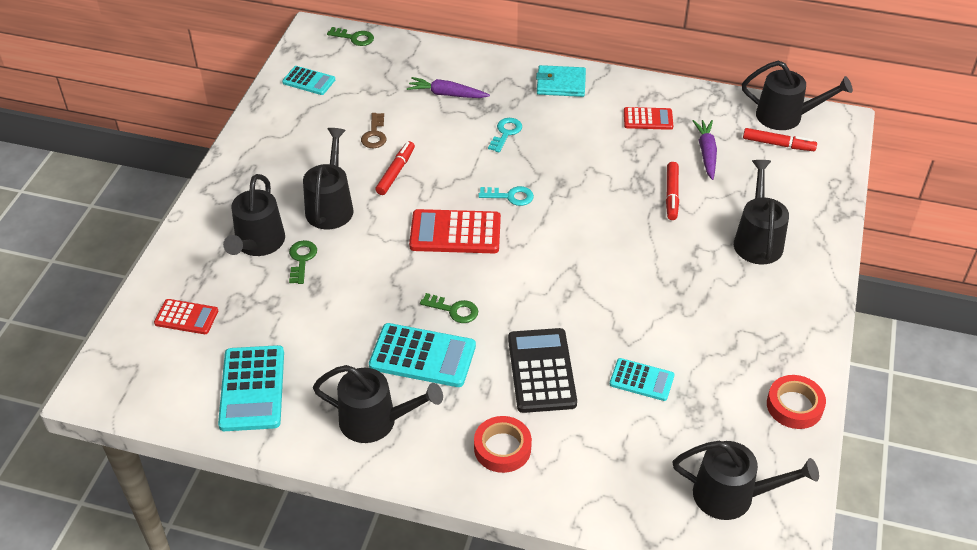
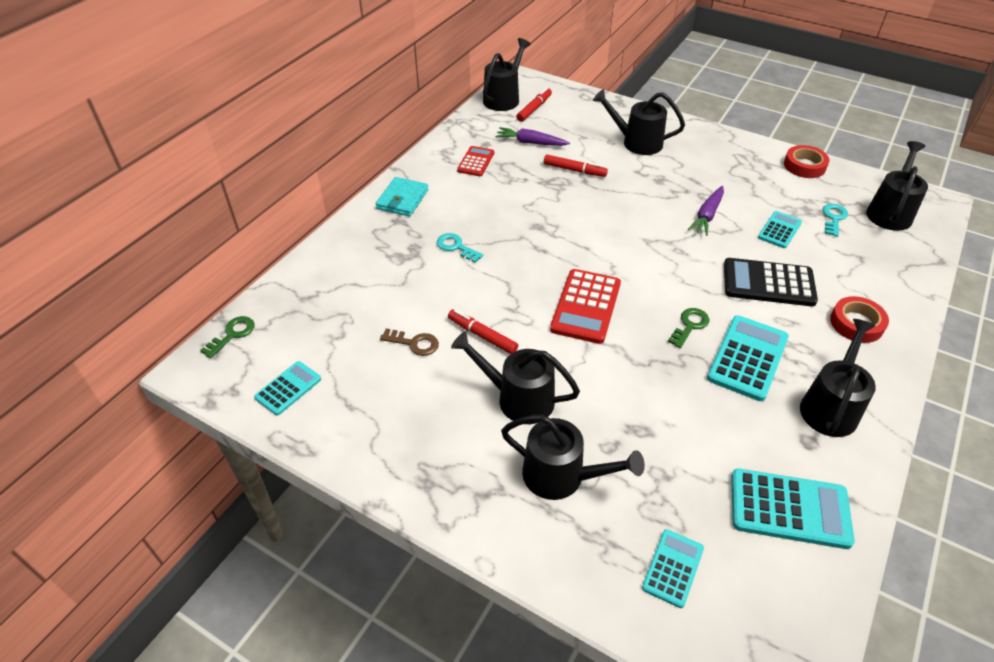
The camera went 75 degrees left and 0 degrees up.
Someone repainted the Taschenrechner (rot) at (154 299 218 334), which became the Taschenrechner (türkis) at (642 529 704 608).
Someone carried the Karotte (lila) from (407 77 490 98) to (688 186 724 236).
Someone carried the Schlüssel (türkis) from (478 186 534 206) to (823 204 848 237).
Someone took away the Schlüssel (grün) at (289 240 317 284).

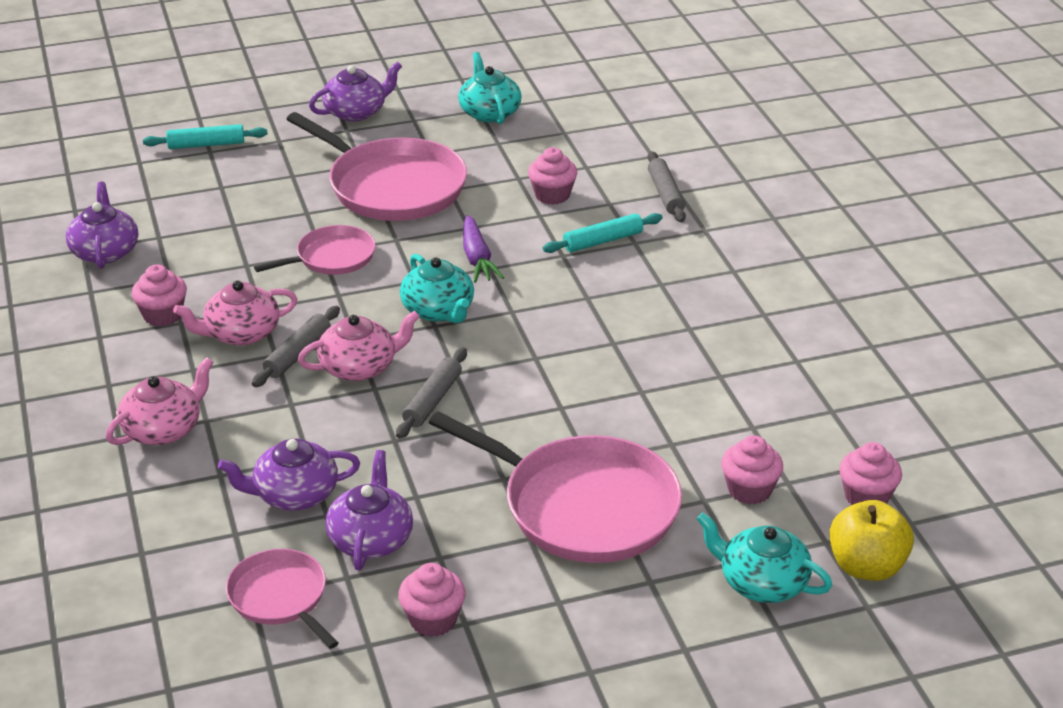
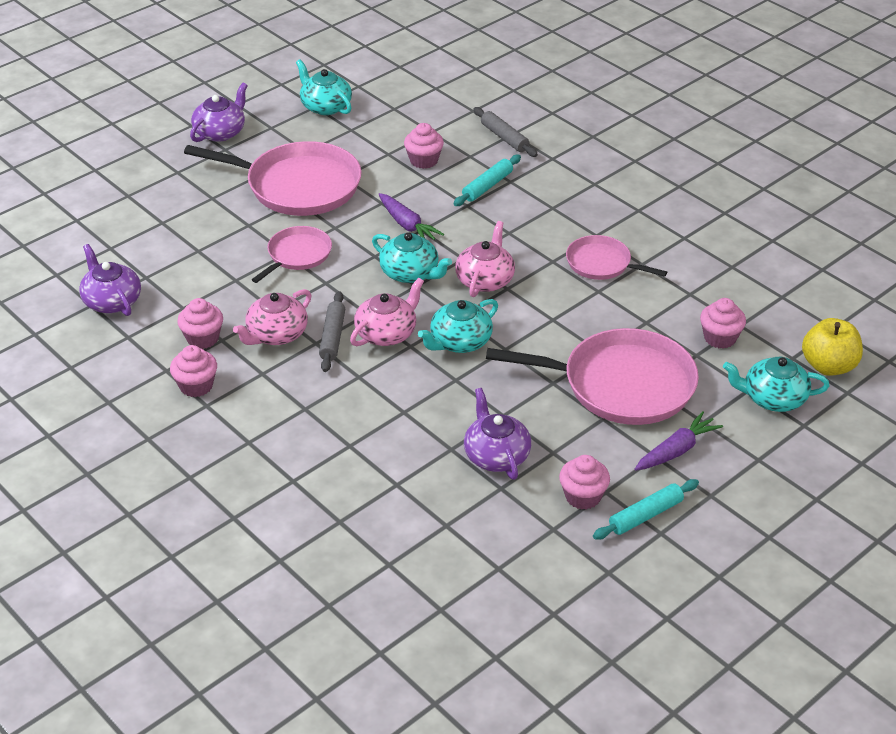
The camera went 25 degrees left and 5 degrees up.
Someone carried the Muffin (rosa) from (839 442 902 505) to (170 345 217 397).
Someone swapped the Nudelholz (grau) at (396 348 467 439) for the Teekanne (türkis) at (418 299 498 353).
Someone carried the Teekanne (rosa) from (106 357 214 445) to (455 221 515 297).
Someone carried the Pfanne (rosa) from (226 549 339 649) to (566 235 667 280).
Someone carried the Nudelholz (türkis) from (143 124 267 149) to (593 479 699 540).
Someone put down the Karotte (lila) at (634 411 723 471).
Someone took away the Teekanne (lila) at (218 439 360 511).

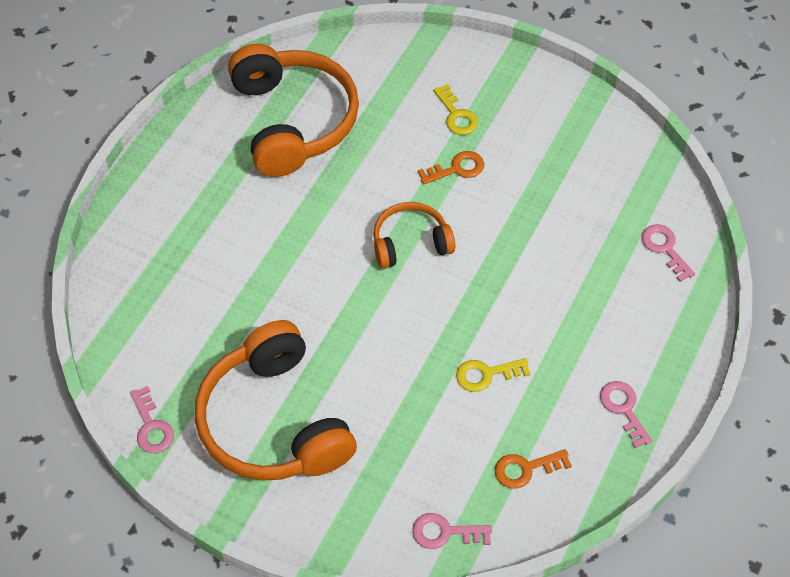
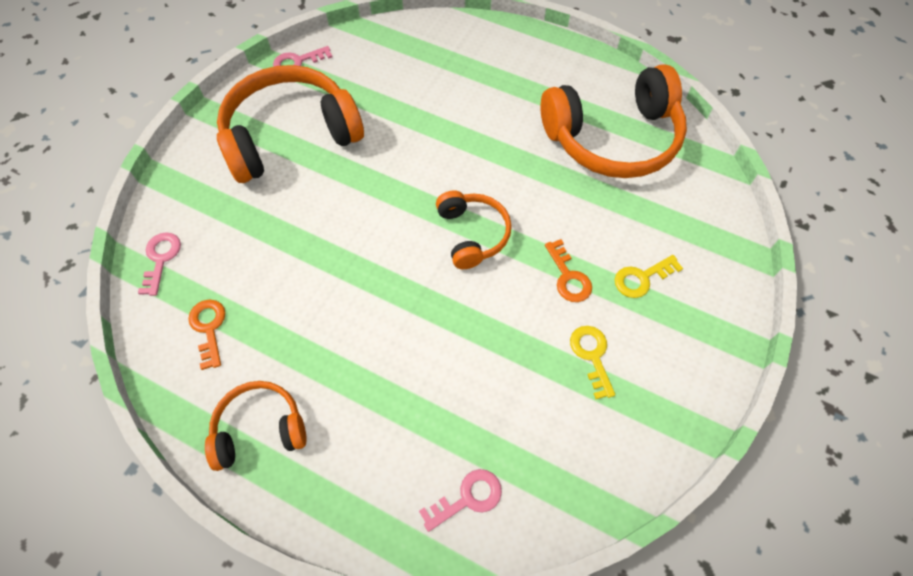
The camera went 90 degrees right and 5 degrees up.
Someone swapped the Schlüssel (rosa) at (600 381 652 448) for the Kopfhörer (orange) at (205 381 307 471).
Someone carried the Schlüssel (gelb) from (456 358 531 392) to (570 326 615 399).

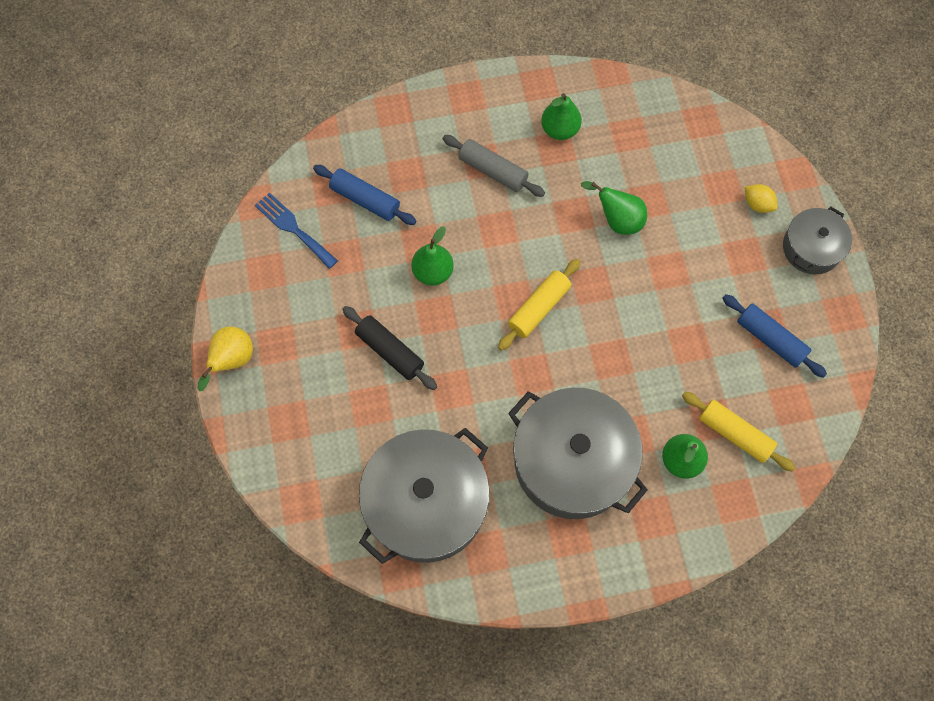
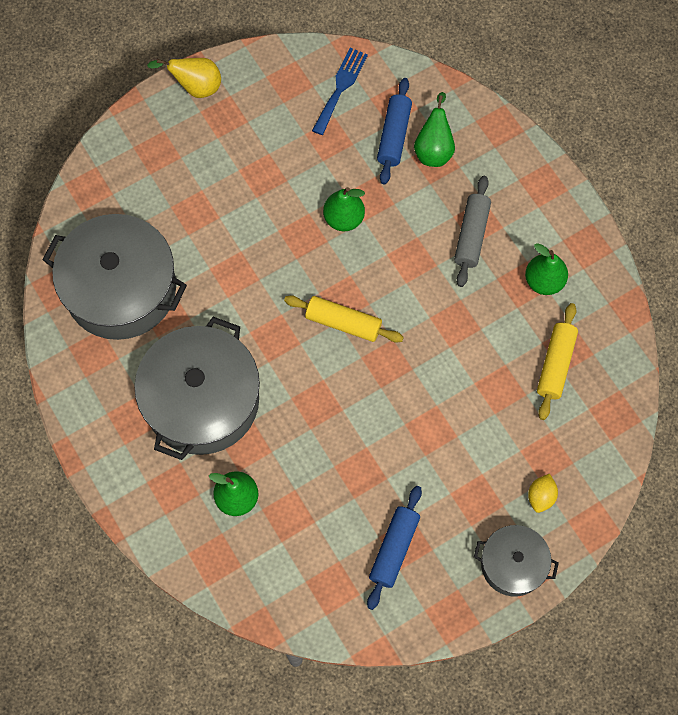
The camera went 70 degrees right and 0 degrees up.
Someone carried the Birne (grün) from (581 181 647 235) to (414 92 455 167).
Someone carried the Nudelholz (gelb) from (682 392 795 471) to (537 303 578 420).
Someone took away the Nudelholz (schwarz) at (342 306 437 390).

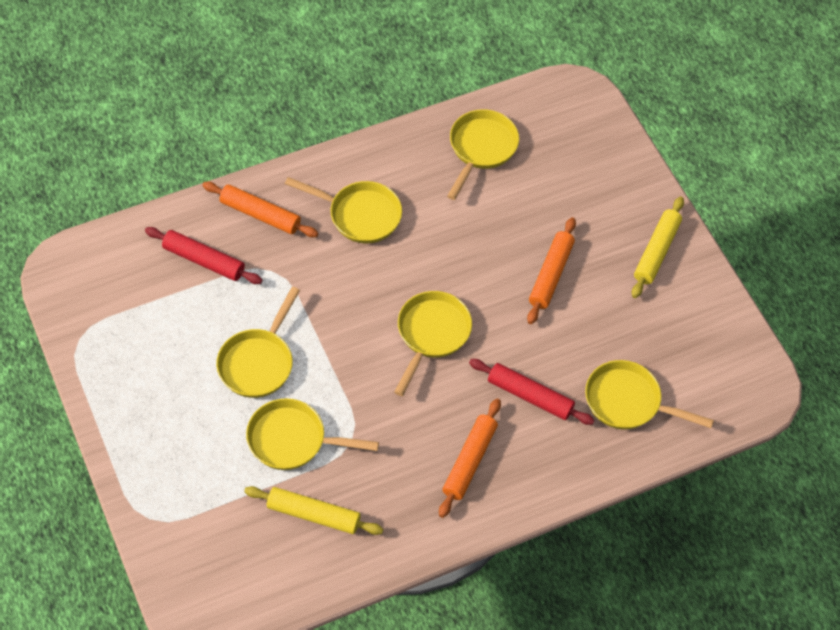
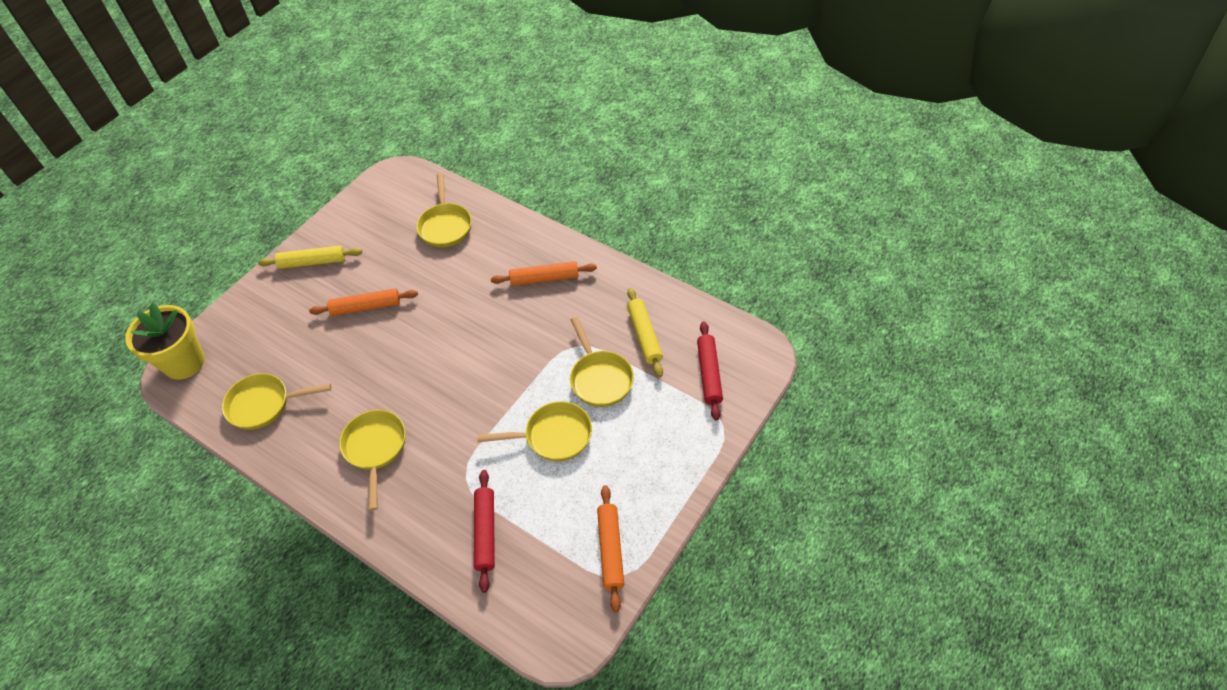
The camera went 115 degrees left and 5 degrees down.
Someone put down the Blumentopf (gelb) at (125 303 205 380).
Someone carried the Nudelholz (orange) from (202 181 318 237) to (597 485 624 612).
Someone carried the Nudelholz (rot) from (469 359 595 425) to (697 321 723 420).
Someone took away the Pfanne (gelb) at (394 291 472 396).

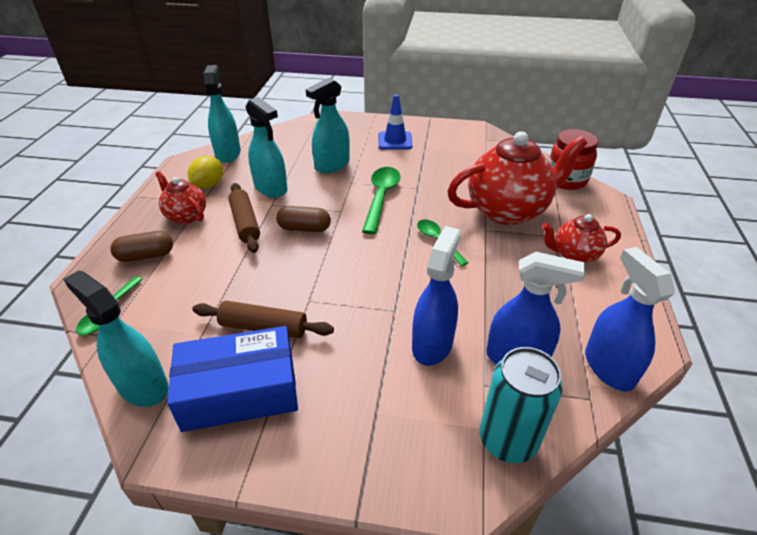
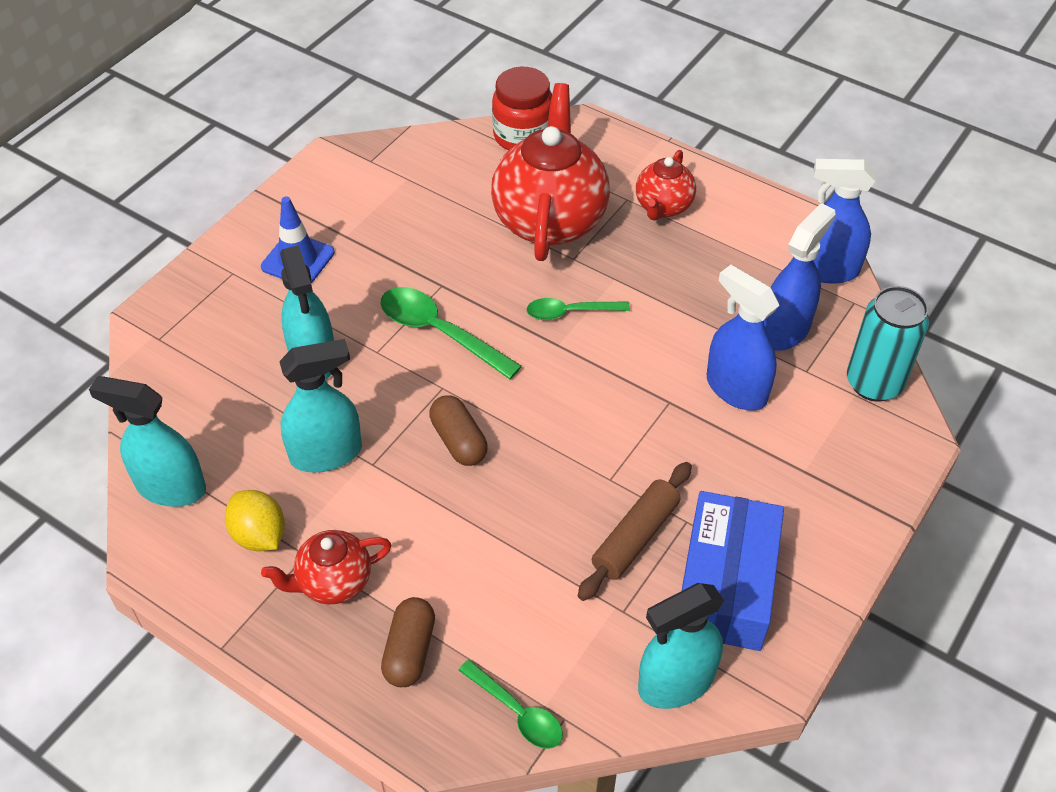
The camera went 65 degrees left and 10 degrees up.
Someone rotated the Kapsel (braun) at (276 206 331 232) by 60 degrees counterclockwise.
Someone took away the Nudelholz (braun) at (228 183 260 253).

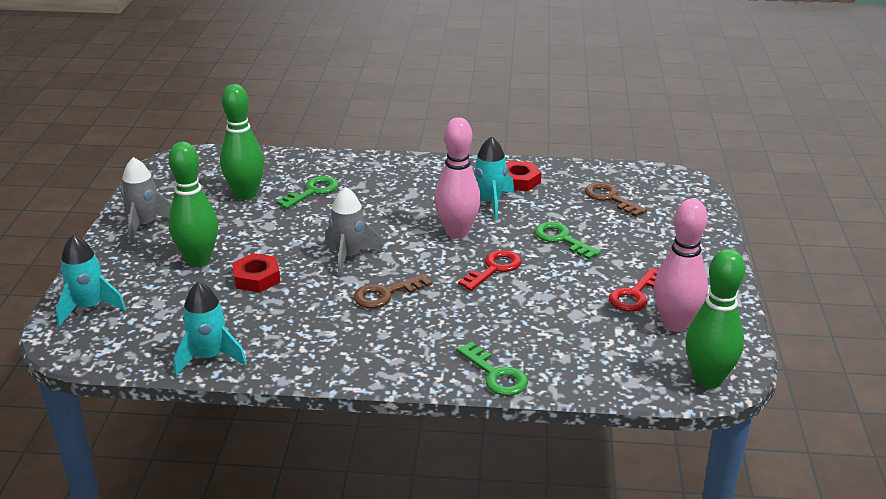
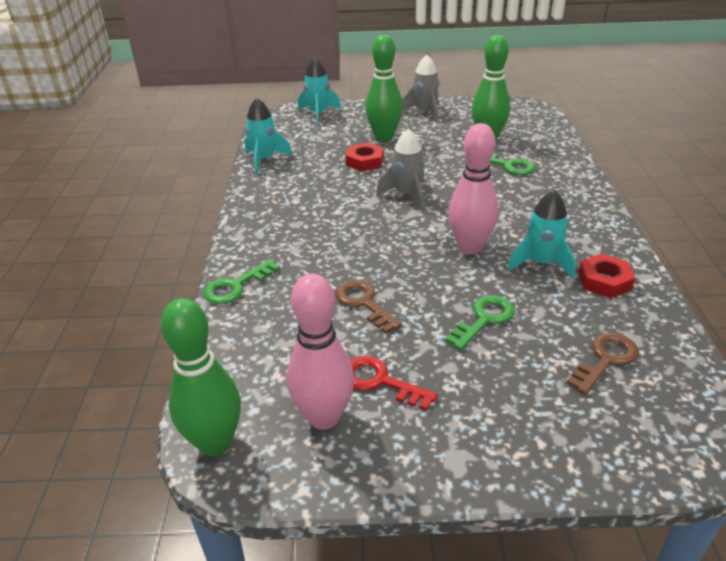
The camera went 85 degrees right and 5 degrees up.
Someone carried the Schlüssel (braun) from (354 274 432 308) to (335 280 402 334).
Someone took away the Schlüssel (rot) at (458 250 521 291).

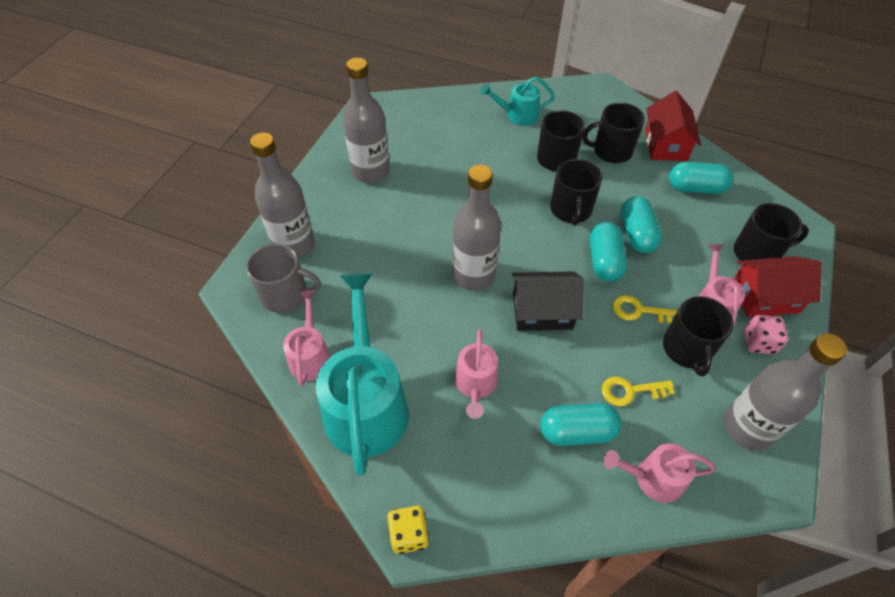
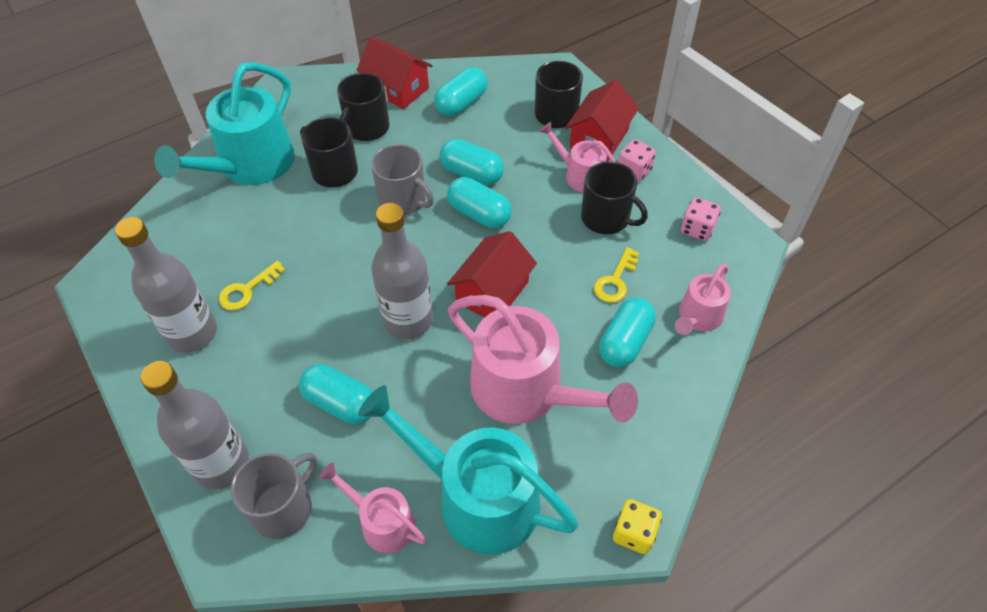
The camera went 55 degrees left and 0 degrees up.
Someone scaled the Gießkanne (türkis) at (480 77 555 126) by 1.90.
Someone carried the Schlüssel (gelb) from (612 295 678 323) to (219 261 285 311).
Someone put down the Kapsel (türkis) at (299 364 373 424).
Someone repainted the Tasse (schwarz) at (550 159 602 226), which became the Tasse (grau) at (371 144 434 215).
Someone repainted the Haus (schwarz) at (512 271 584 331), which became the Haus (rot) at (447 231 537 318).
Someone scaled the Gießkanne (rosa) at (455 329 498 419) by 1.90.
Someone swapped the Flasche (grau) at (724 333 847 451) for the Spielwürfel (rosa) at (681 197 721 241).

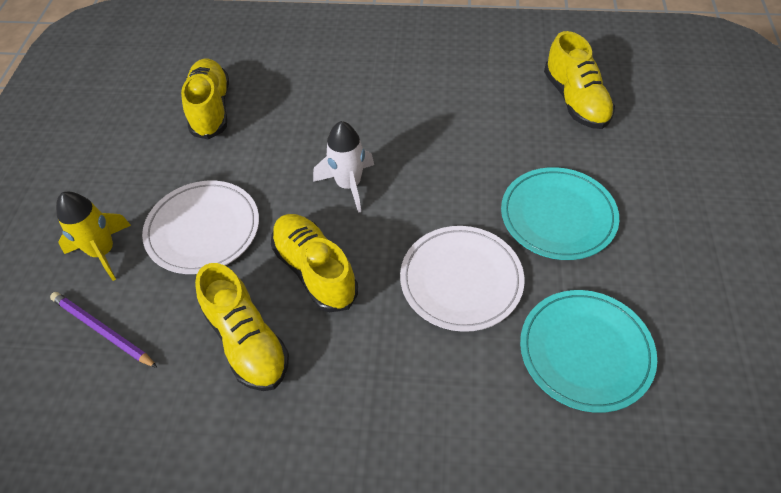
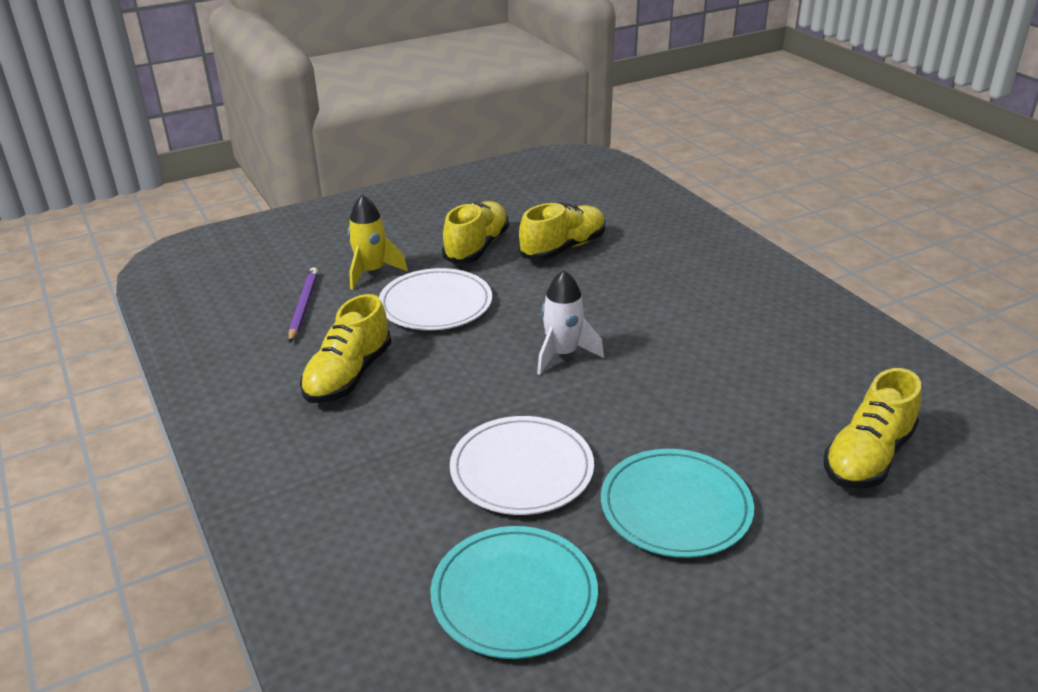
The camera went 55 degrees right and 20 degrees down.
Someone carried the Schuh (gelb) from (271 214 358 312) to (442 201 509 264).

